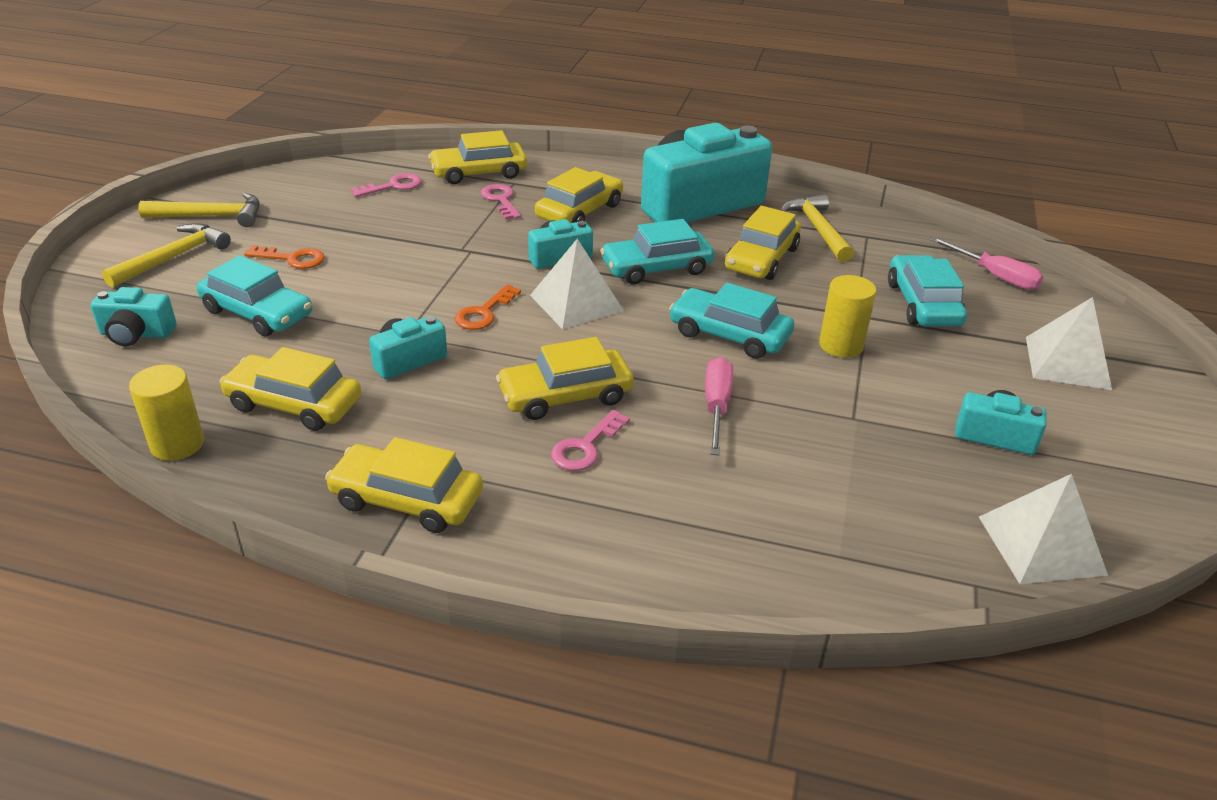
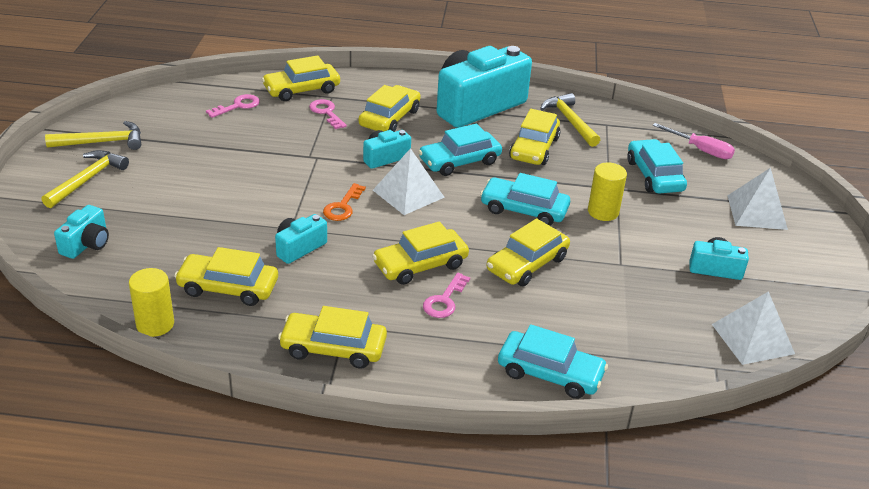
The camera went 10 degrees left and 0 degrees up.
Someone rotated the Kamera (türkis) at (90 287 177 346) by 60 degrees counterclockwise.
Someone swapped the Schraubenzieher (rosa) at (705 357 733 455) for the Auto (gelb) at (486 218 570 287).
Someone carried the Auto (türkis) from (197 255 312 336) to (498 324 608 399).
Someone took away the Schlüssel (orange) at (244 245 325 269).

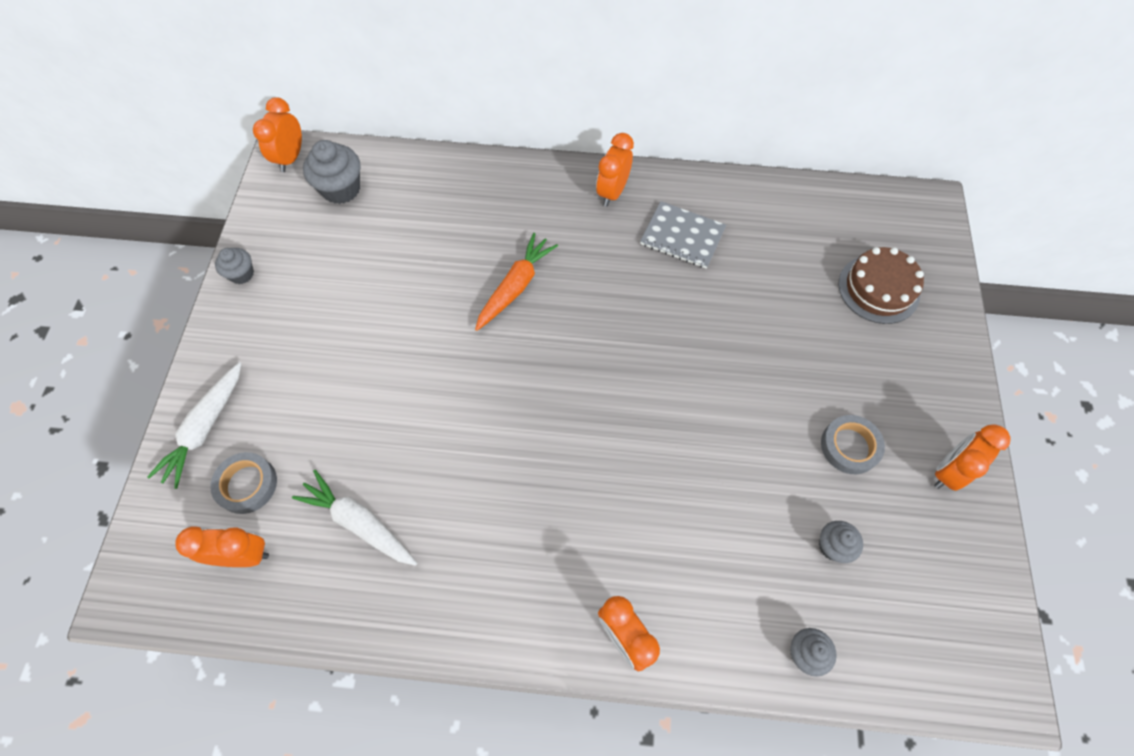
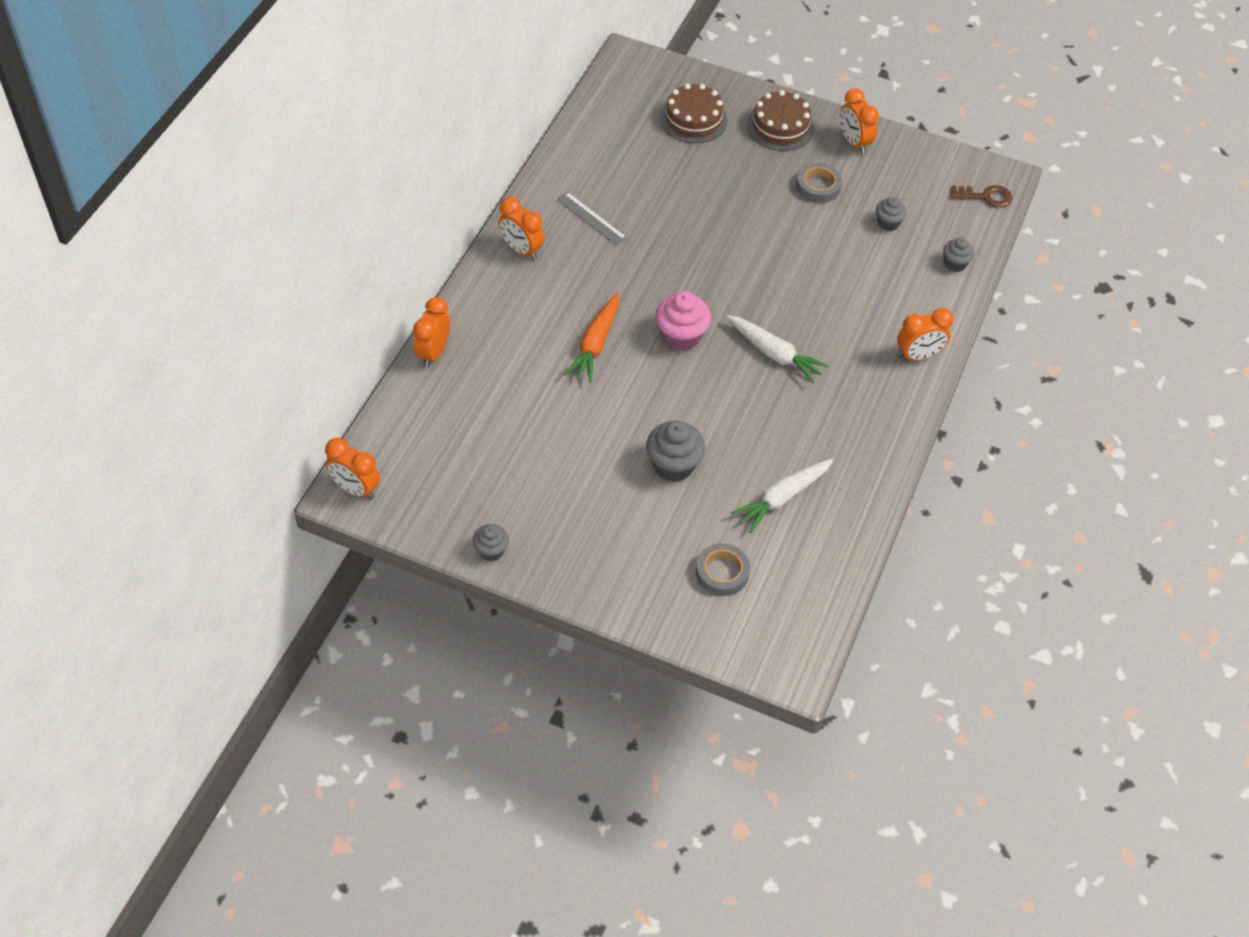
The camera went 75 degrees left and 10 degrees down.
Someone carried the Wecker (orange) from (175 527 269 567) to (413 297 450 368).
Someone swapped the Notizbuch (grau) at (640 201 726 269) for the Lineal (grau) at (557 192 627 246).
Someone rotated the Karotte (orange) at (475 233 558 331) by 120 degrees counterclockwise.
Someone carried the Muffin (grau) from (303 140 360 204) to (646 421 705 482).
Someone put down the Muffin (rosa) at (655 291 711 351).
Someone carried the Karotte (weiß) from (147 362 242 489) to (726 315 829 383).
Someone put down the Kuchen (braun) at (747 90 814 151).
Someone put down the Schlüssel (braun) at (951 185 1012 208).

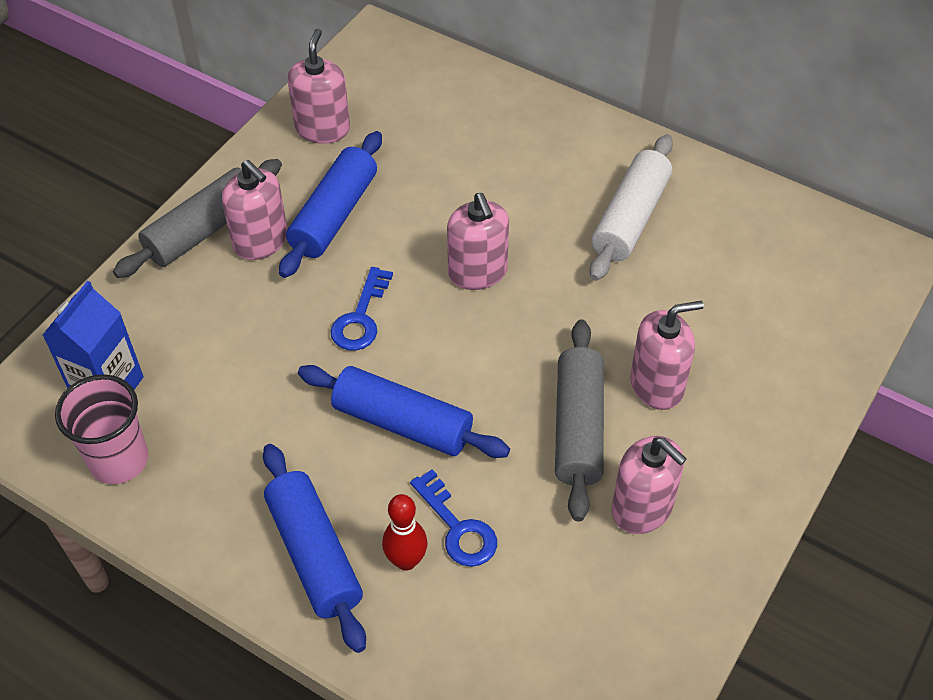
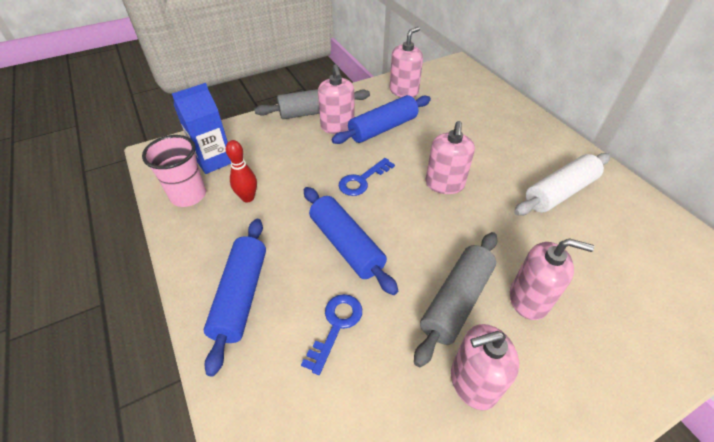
The camera went 30 degrees right and 5 degrees down.
Someone carried the Bowlingkegel (rot) from (382 494 428 571) to (226 140 257 202).
Someone rotated the Schlüssel (blau) at (410 469 497 567) by 150 degrees counterclockwise.
Someone rotated the Seifenspender (rosa) at (612 436 687 534) by 90 degrees clockwise.

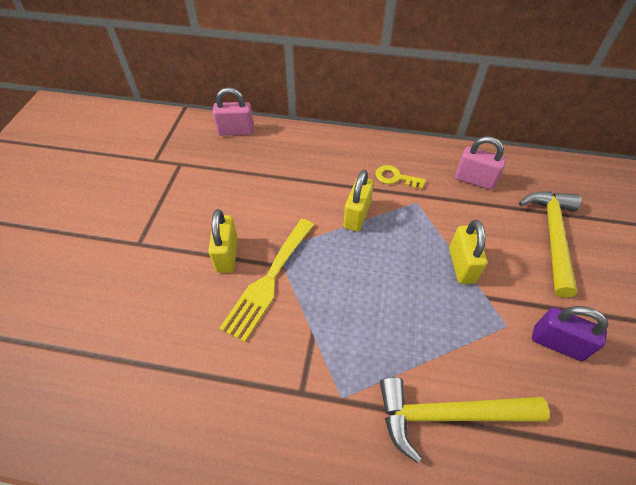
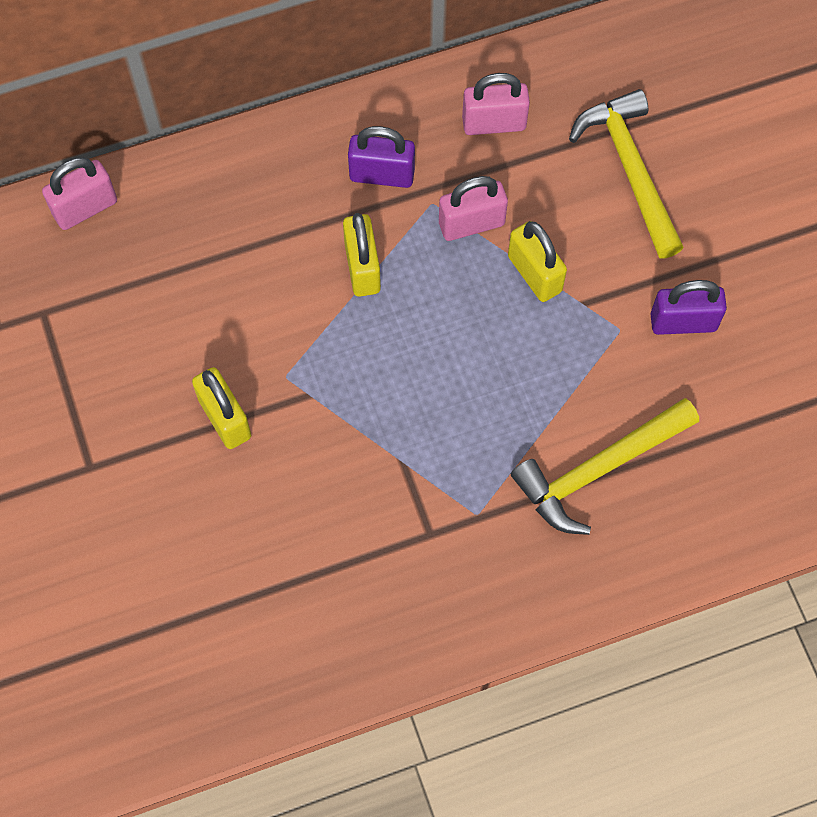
The camera went 30 degrees left and 15 degrees up.
Someone swapped the Schlüssel (gelb) at (376 165 426 189) for the Vorhängeschloss (lila) at (348 126 415 188).
Someone put down the Vorhängeschloss (rosa) at (439 176 508 241).
Someone took away the Gabel (gelb) at (219 219 314 342).

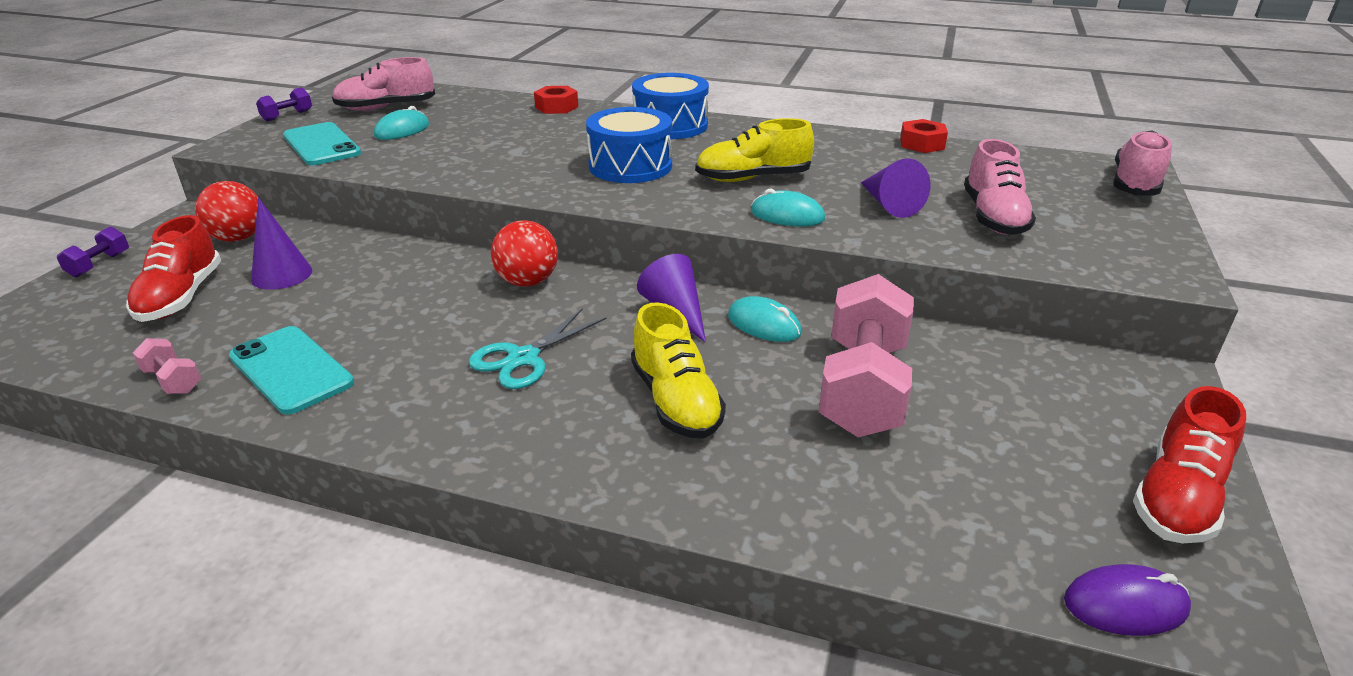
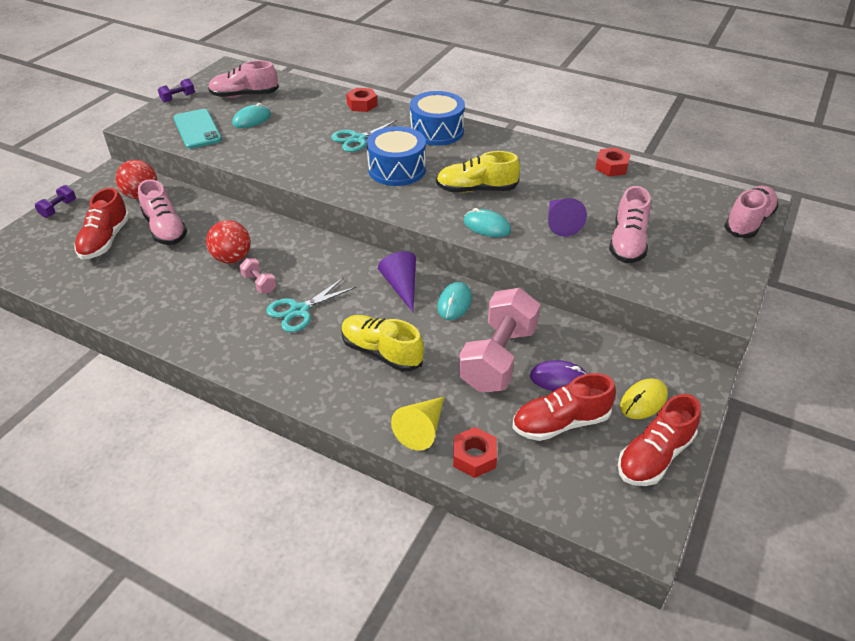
The camera went 10 degrees right and 10 degrees up.
Someone swapped the Kegel (lila) at (251 197 312 290) for the Schuh (rosa) at (138 179 187 245).
Someone carried the Ball (rot) from (491 220 558 287) to (206 220 251 264).
Someone carried the Hantel (rosa) from (133 338 201 394) to (240 258 276 293).
Someone put down the Schere (türkis) at (331 120 406 152).
Someone rotated the Schuh (gelb) at (631 302 726 439) by 135 degrees clockwise.
Someone put down the Kegel (gelb) at (391 397 444 450).
Someone rotated the Computermaus (türkis) at (728 296 802 342) by 60 degrees clockwise.
Someone put down the Sechskantmutter (rot) at (453 427 497 478).
Someone put down the Schuh (rot) at (512 373 616 441).
Someone carried the Computermaus (lila) from (1064 564 1191 636) to (530 360 587 391).
Someone put down the Computermaus (gelb) at (620 378 668 419).
Someone took away the Handy (türkis) at (229 326 354 415).

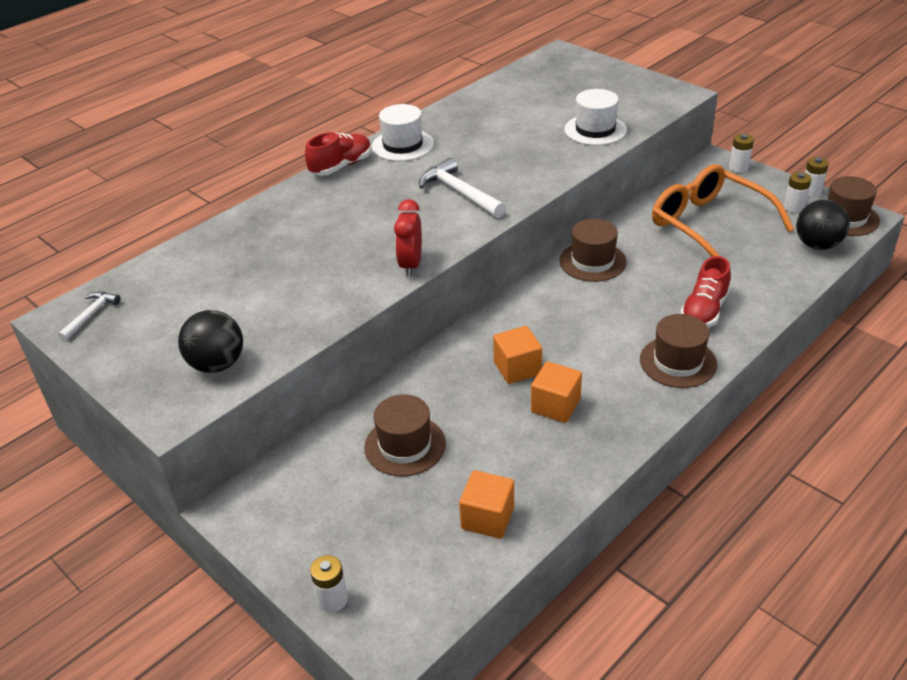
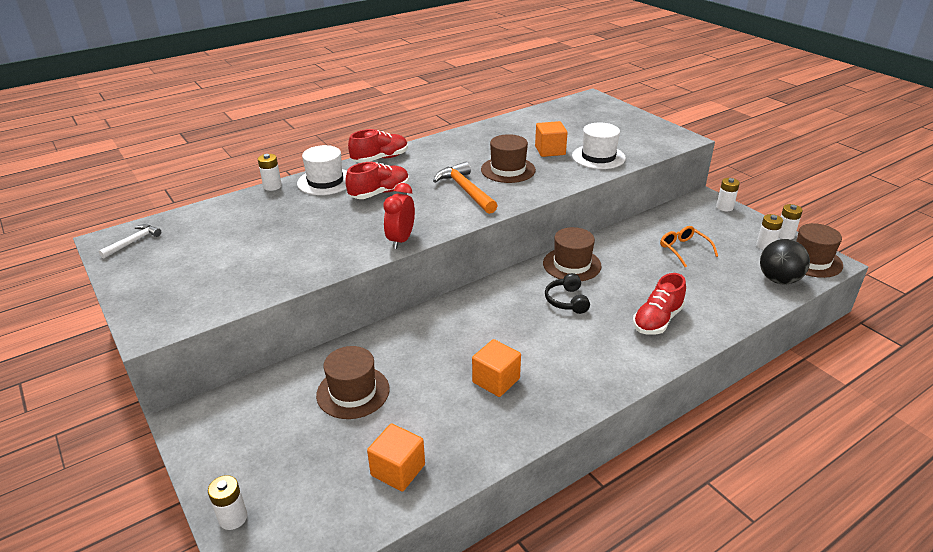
The camera went 10 degrees right and 5 degrees down.
Someone put down the Batterie (weiß) at (258 154 282 191).
Someone carried the Hut (weiß) from (372 104 434 161) to (297 145 347 195).
Someone put down the Schuh (rot) at (345 162 409 199).
Someone repainted the Hammer (weiß) at (419 158 506 218), which became the Hammer (orange) at (433 162 498 214).
Someone carried the Hut (braun) from (640 314 717 388) to (481 134 536 183).
Someone carried the Kubus (orange) from (493 326 542 384) to (535 121 568 157).
Someone put down the Kopfhörer (schwarz) at (545 273 590 314).
Someone scaled the Brille (orange) at (652 164 794 257) by 0.46.
Someone took away the Ball (schwarz) at (178 310 243 373).

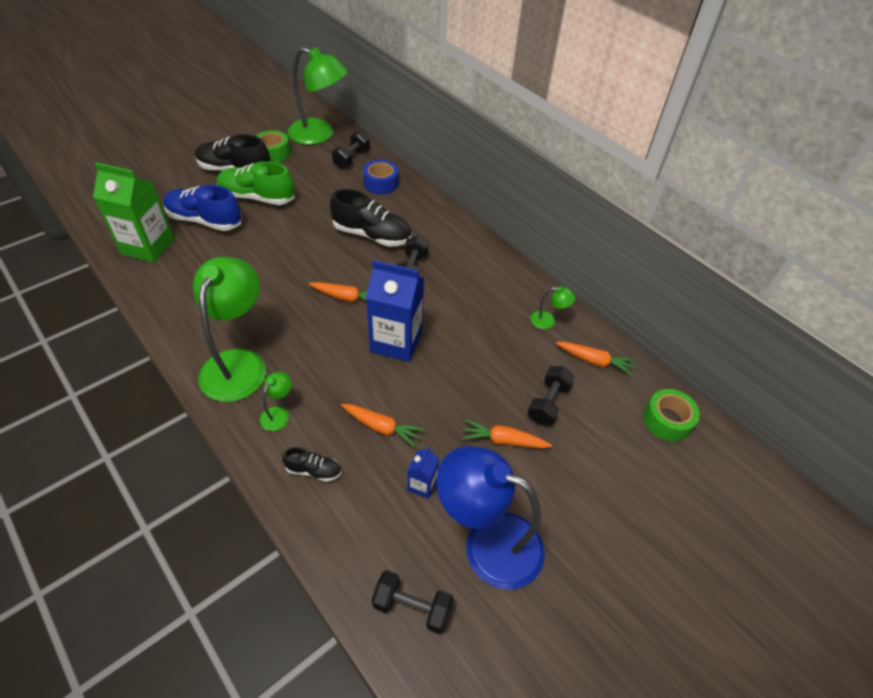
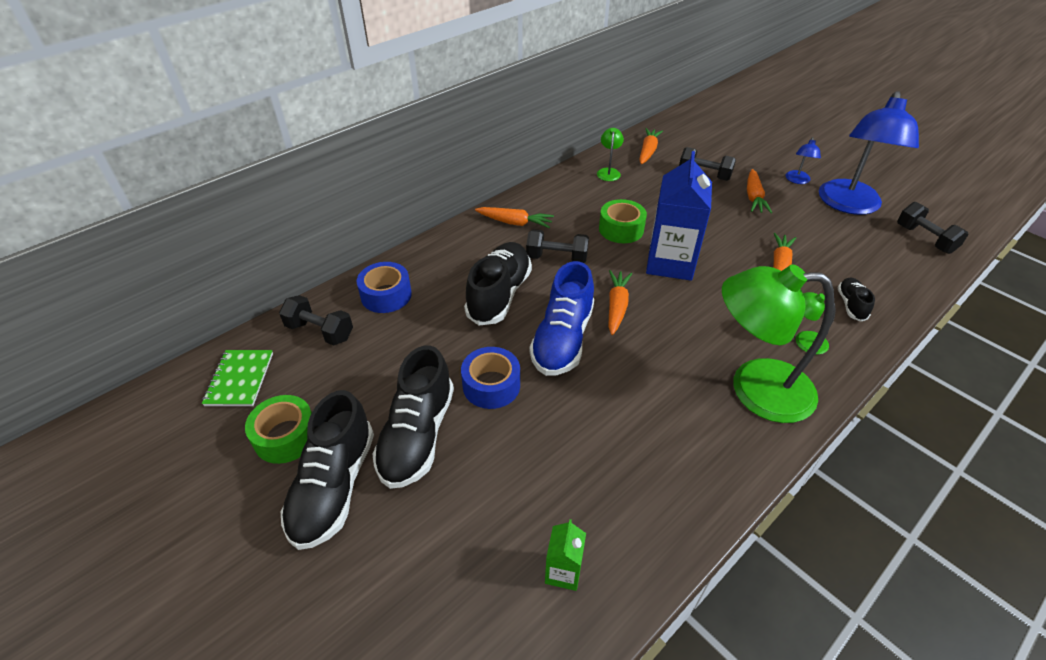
The camera went 90 degrees left and 5 degrees down.
Someone swapped the Lampe (grün) at (288 47 348 145) for the Notizbuch (grün) at (202 350 273 406).
Someone repainted the Schuh (grün) at (216 161 295 205), which became the Schuh (schwarz) at (372 345 454 489).
Someone put down the Klebeband (blau) at (461 347 520 409).
Someone put down the Karotte (orange) at (475 207 554 228).
Someone carried the Schuh (blau) from (163 185 242 231) to (529 261 594 376).
Someone scaled the Getränkekarton (grün) at (93 162 174 263) by 0.47.
Someone carried the Klebeband (grün) from (643 389 700 442) to (599 199 647 243).
Someone put down the Lampe (blau) at (786 137 821 184).
Someone rotated the Hantel (schwarz) at (372 570 454 634) by 45 degrees counterclockwise.
Someone took away the Getränkekarton (blau) at (408 447 439 499).

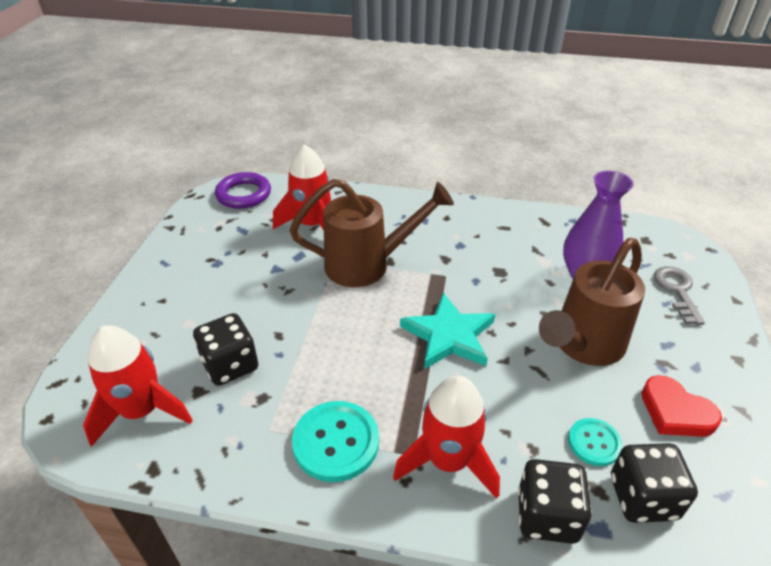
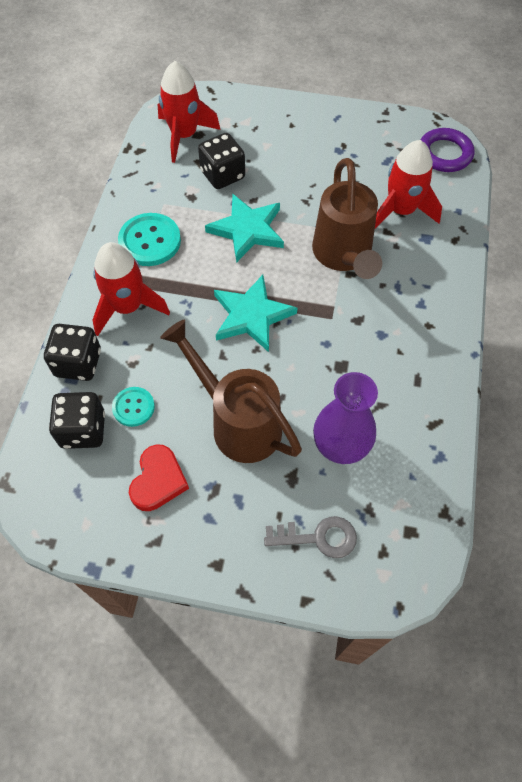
The camera went 90 degrees right and 20 degrees up.
Someone rotated the Herz (rot) at (642 375 722 437) by 150 degrees clockwise.
Someone put down the Stern (türkis) at (205 194 284 263).

